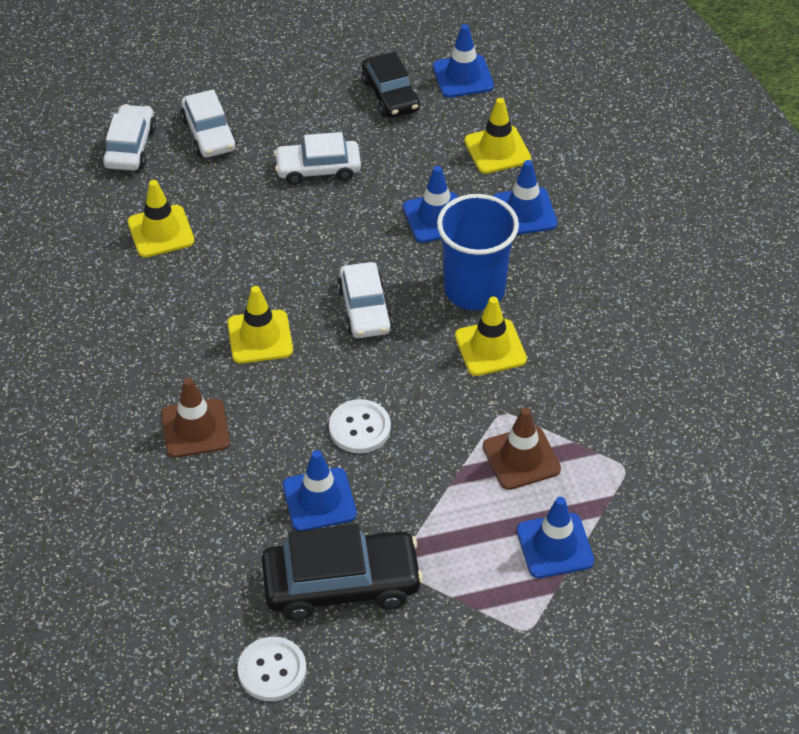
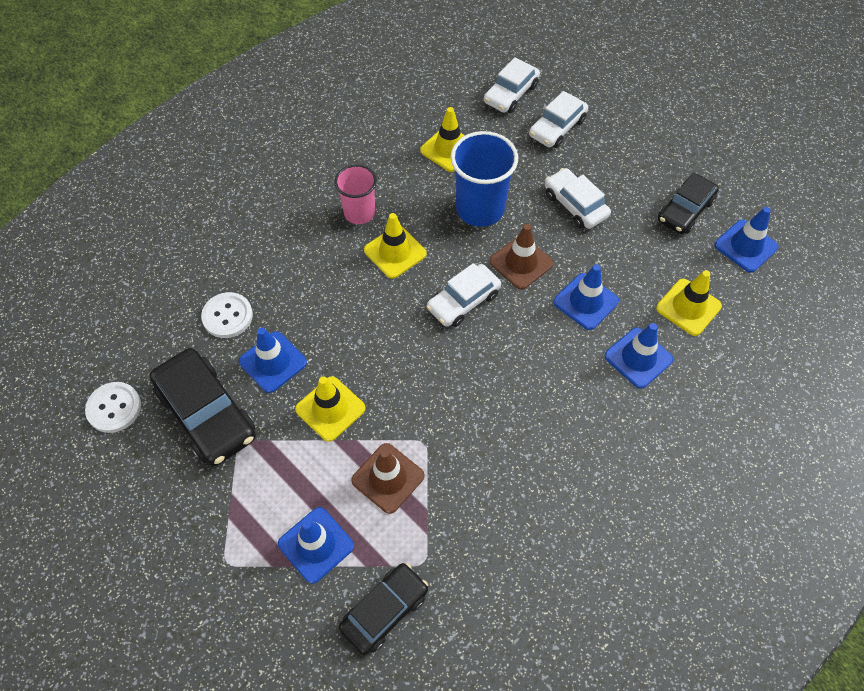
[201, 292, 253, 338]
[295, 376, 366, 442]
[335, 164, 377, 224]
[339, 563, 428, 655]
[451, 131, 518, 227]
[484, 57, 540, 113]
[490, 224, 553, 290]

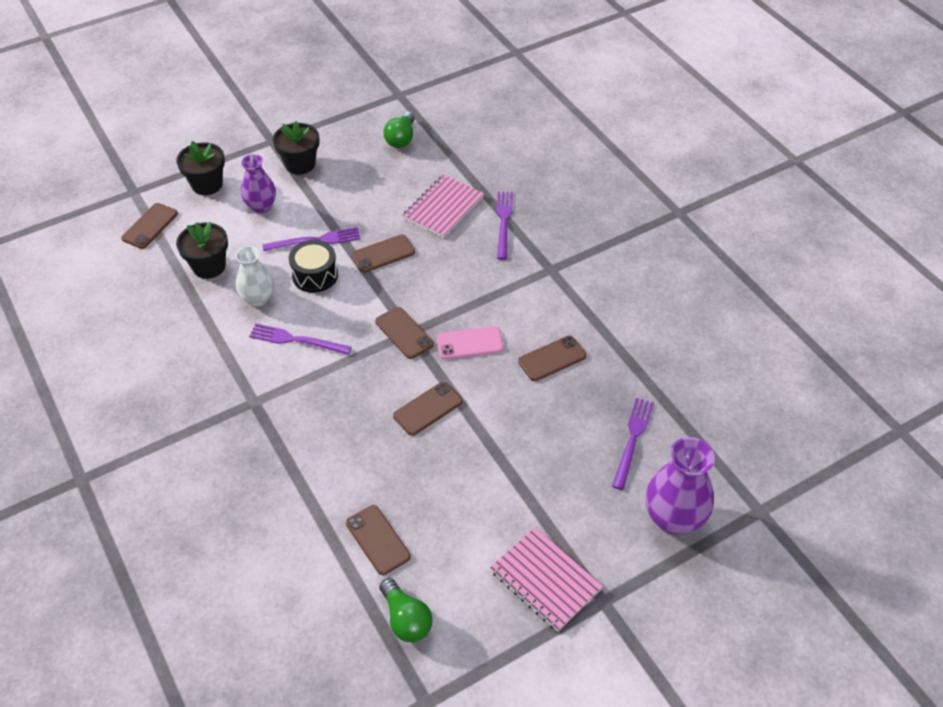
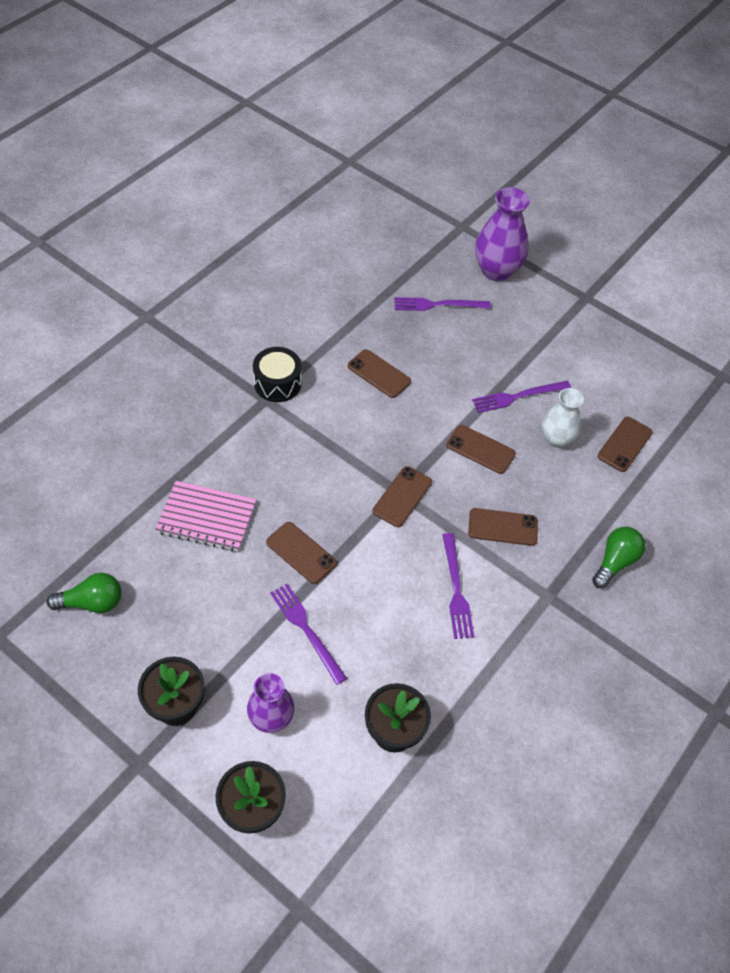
[253, 347, 302, 402]
[468, 508, 538, 546]
[472, 381, 571, 413]
[542, 388, 584, 448]
[592, 527, 645, 588]
[437, 326, 503, 359] (first image)
[490, 527, 603, 632] (first image)

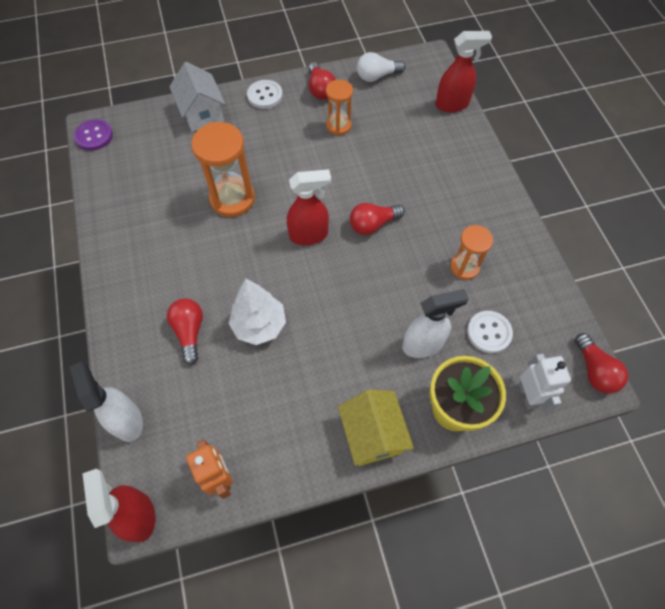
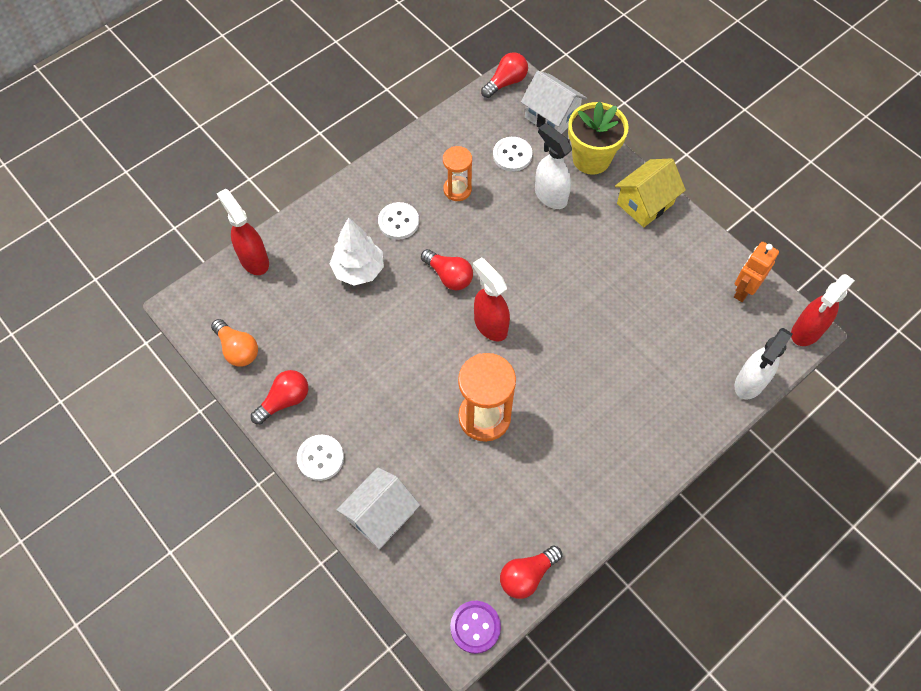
[211, 319, 258, 366]
[330, 217, 384, 286]
[378, 202, 419, 240]
[500, 546, 562, 599]
[521, 71, 587, 134]
[326, 80, 353, 136] (first image)

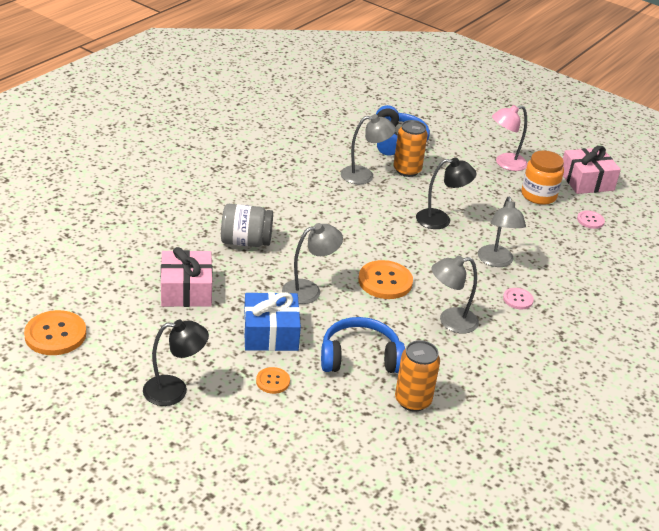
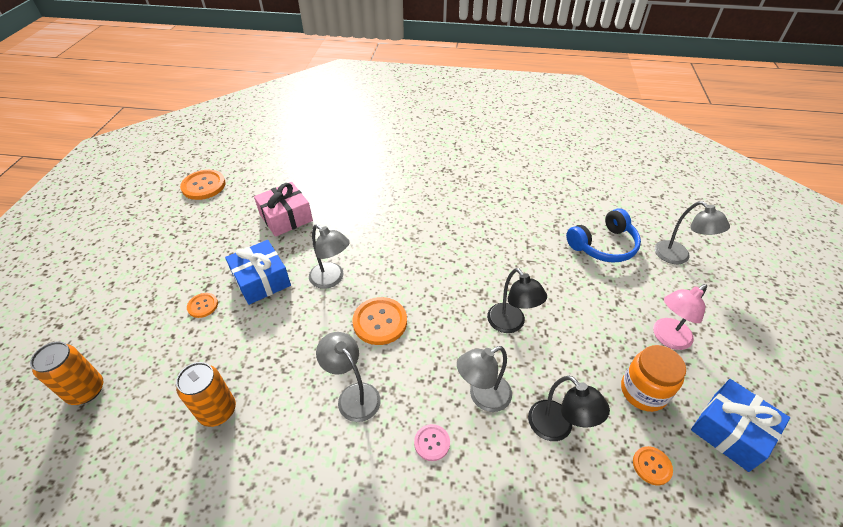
[30, 342, 103, 405]
[528, 376, 610, 441]
[633, 446, 673, 485]
[653, 284, 707, 350]
[655, 201, 730, 264]
[691, 379, 790, 472]
[221, 204, 273, 247] (first image)
[321, 317, 405, 373] (first image)

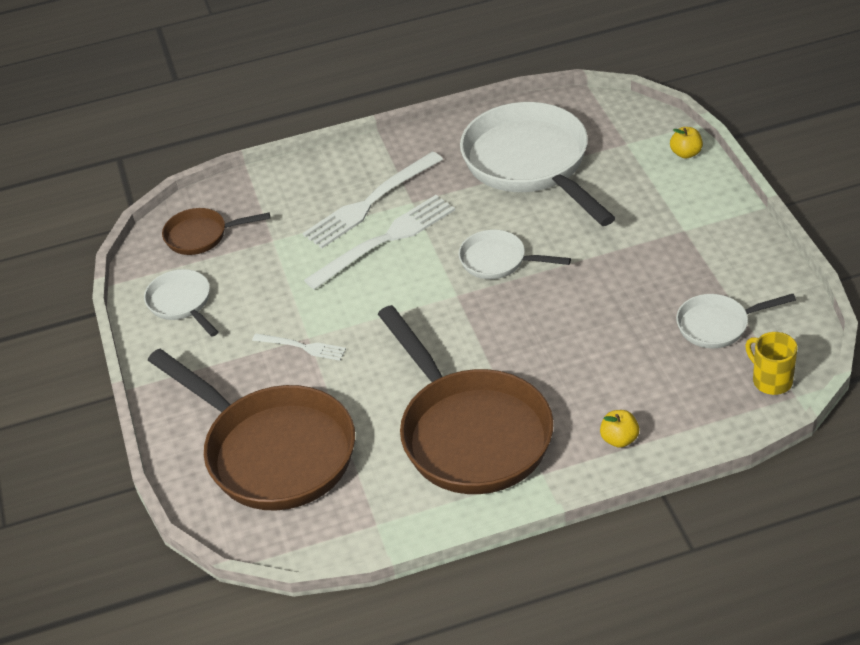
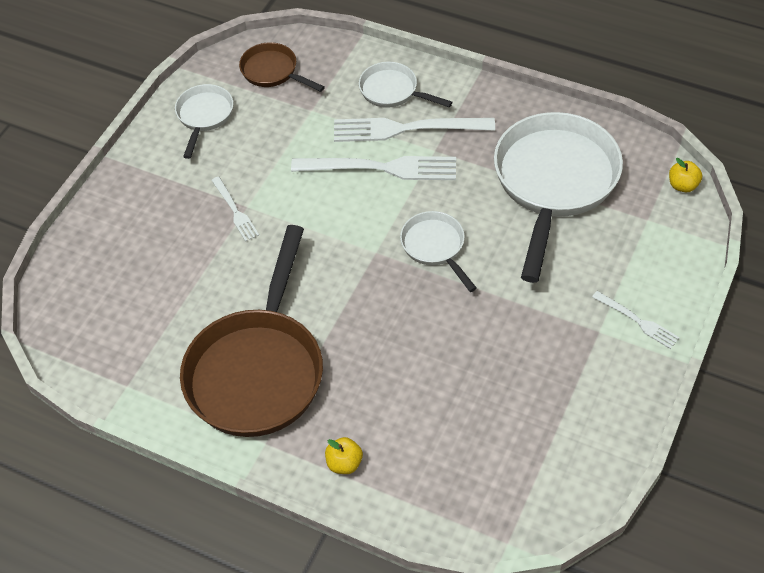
[359, 62, 452, 108]
[592, 291, 680, 349]
[669, 158, 702, 192]
[148, 349, 355, 510] (first image)
[745, 332, 798, 395] (first image)

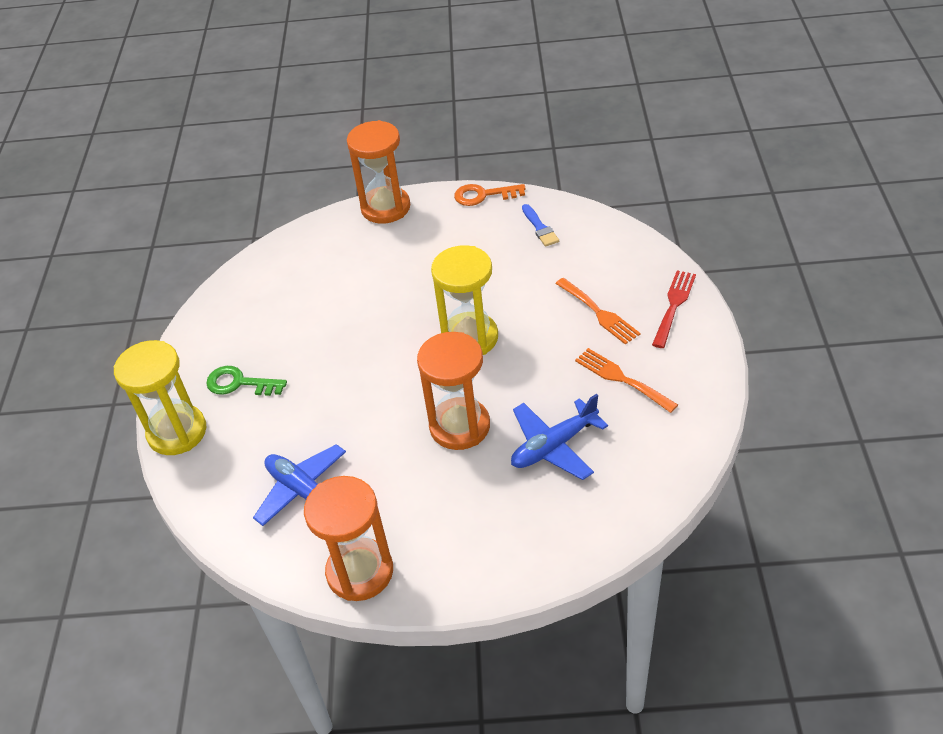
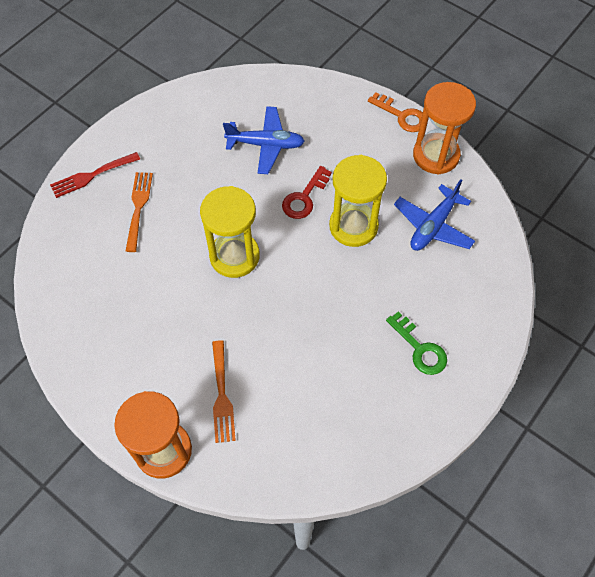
[212, 340, 236, 443]
[282, 166, 332, 219]
[329, 155, 387, 247]
[368, 92, 423, 132]
[394, 179, 475, 251]
[522, 204, 559, 247] (first image)

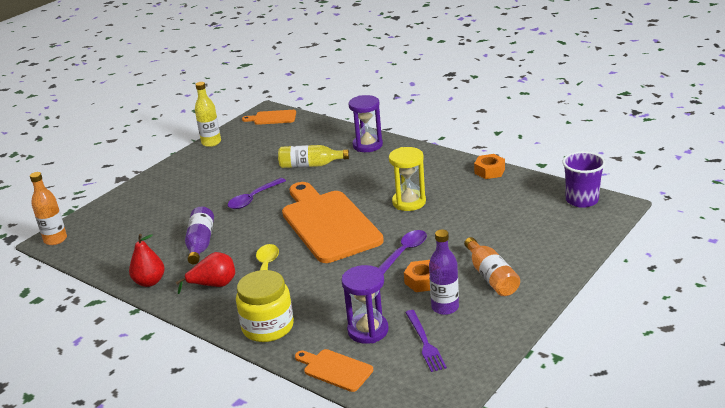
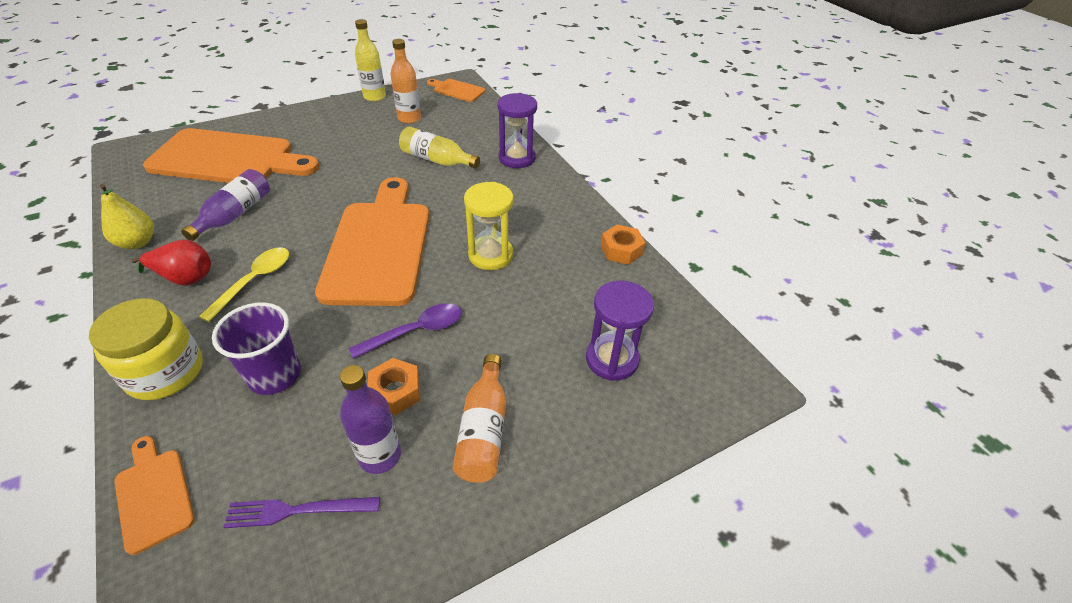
[100, 184, 154, 249]
[143, 128, 320, 183]
[212, 303, 301, 395]
[223, 497, 380, 528]
[391, 39, 421, 124]
[586, 281, 654, 381]
[227, 178, 286, 209] (first image)

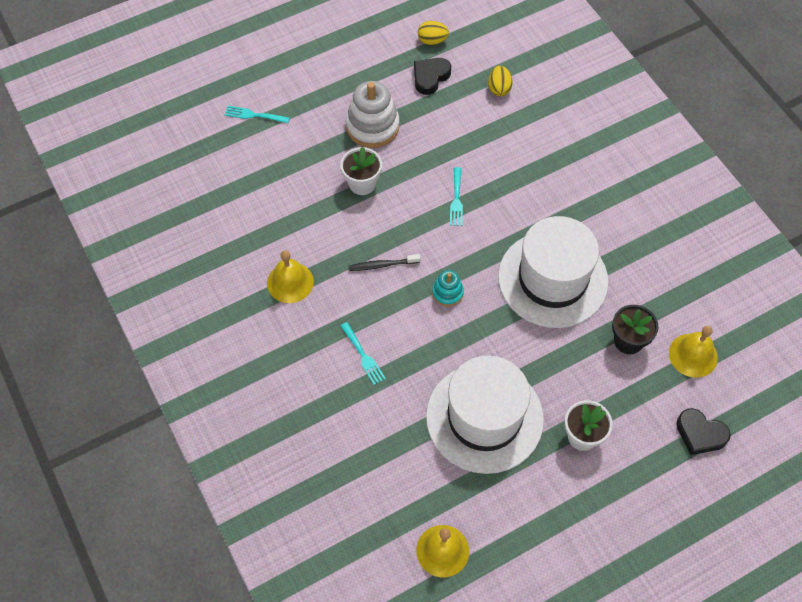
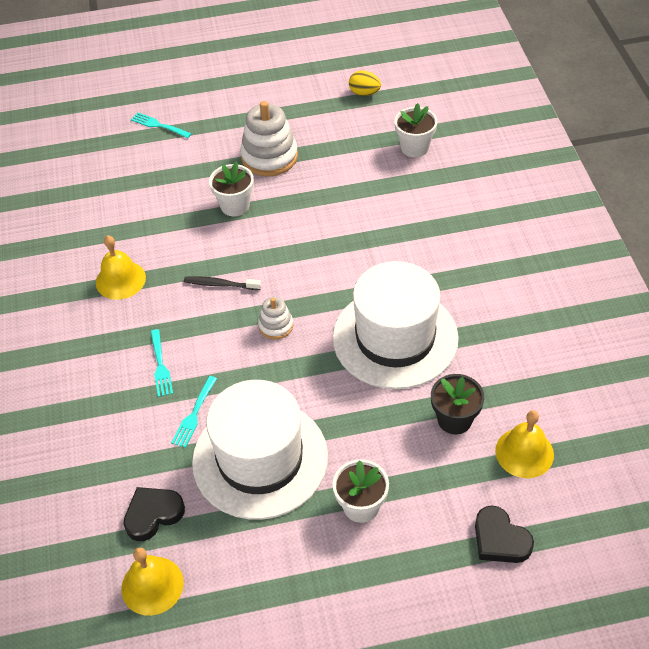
[124, 487, 185, 541]
[171, 376, 217, 448]
[258, 297, 293, 339]
[394, 103, 438, 157]

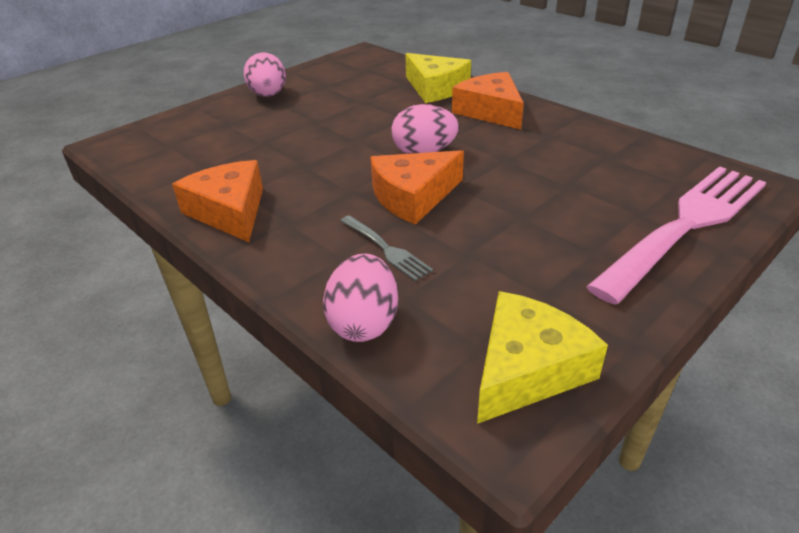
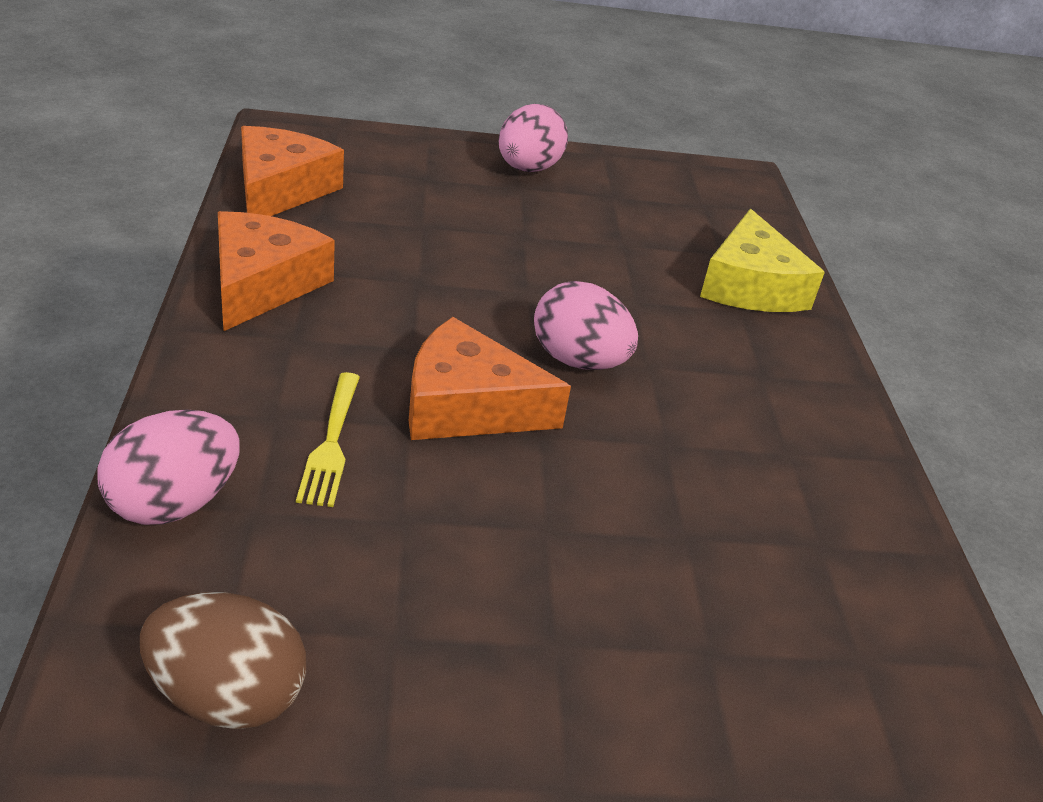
[140, 592, 306, 729]
[241, 126, 344, 216]
[296, 372, 360, 507]
[586, 166, 766, 305] (first image)

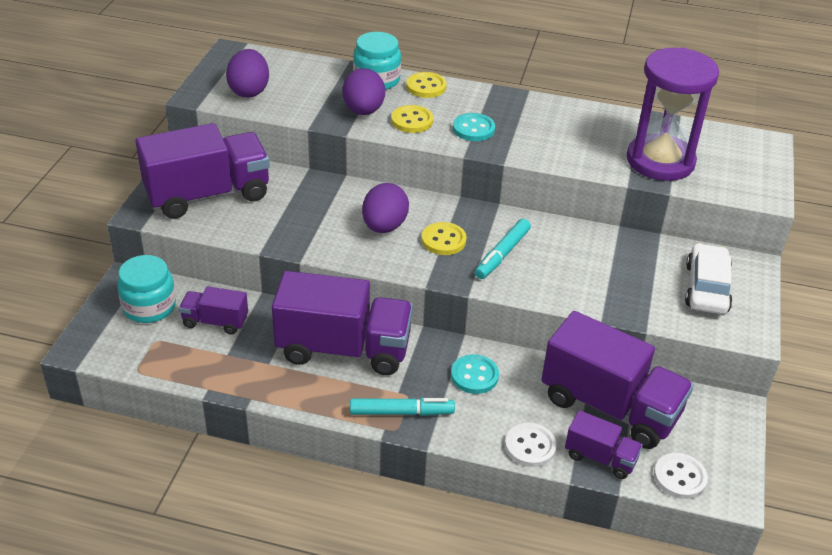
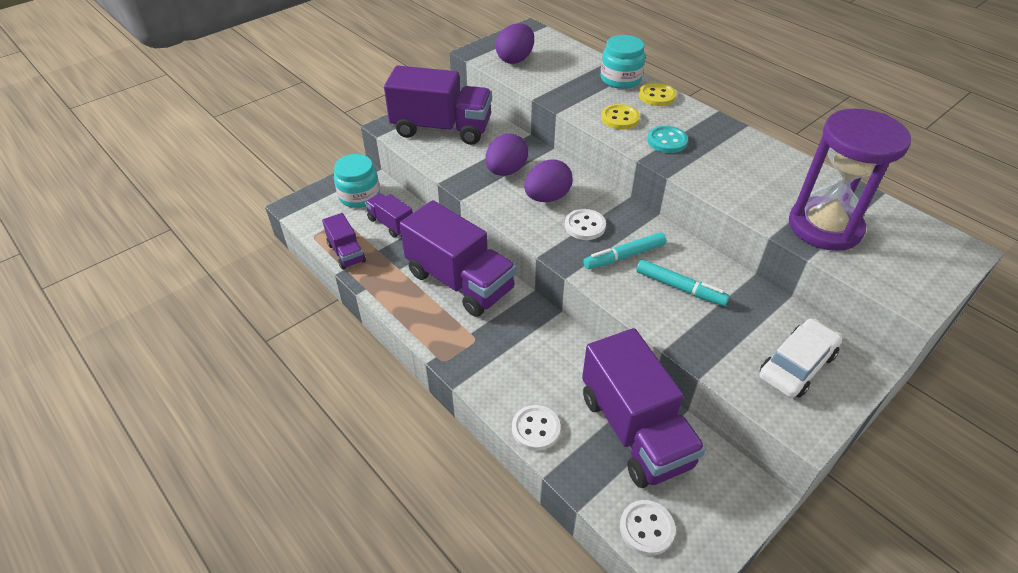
[322, 213, 366, 270]
[485, 133, 528, 176]
[565, 209, 606, 240]
[636, 259, 730, 306]
[451, 354, 499, 394] (first image)

